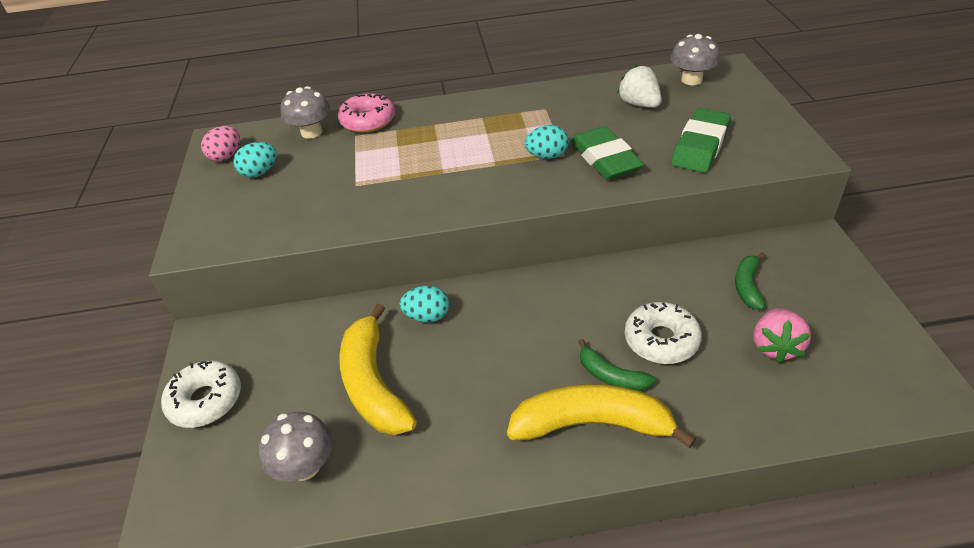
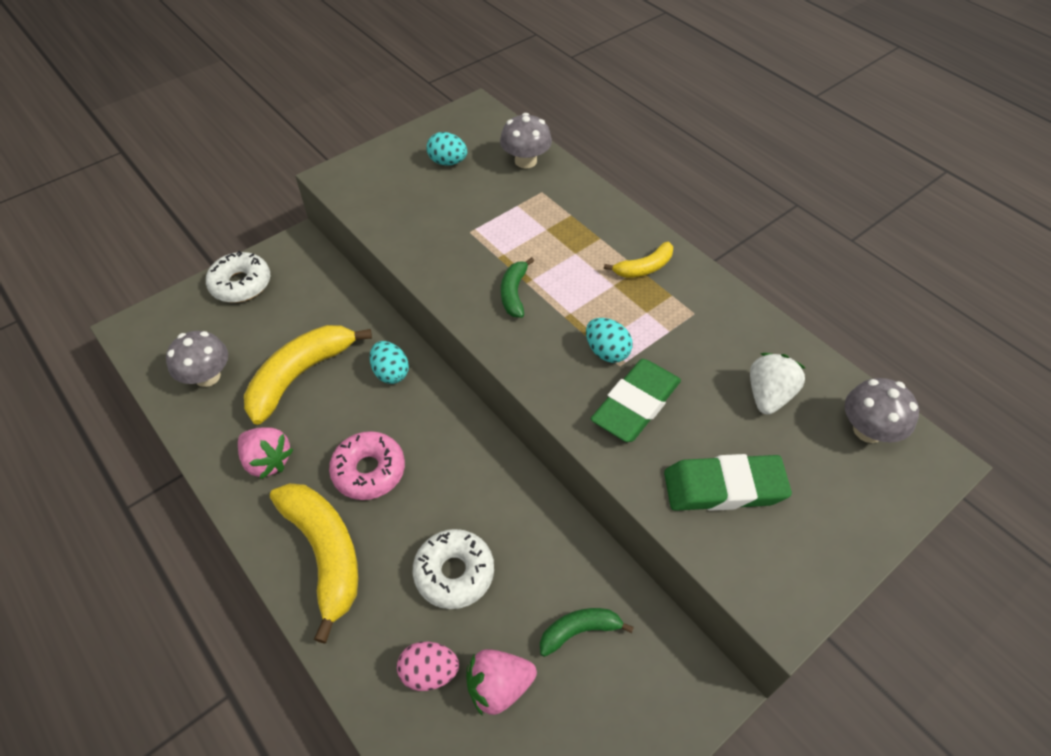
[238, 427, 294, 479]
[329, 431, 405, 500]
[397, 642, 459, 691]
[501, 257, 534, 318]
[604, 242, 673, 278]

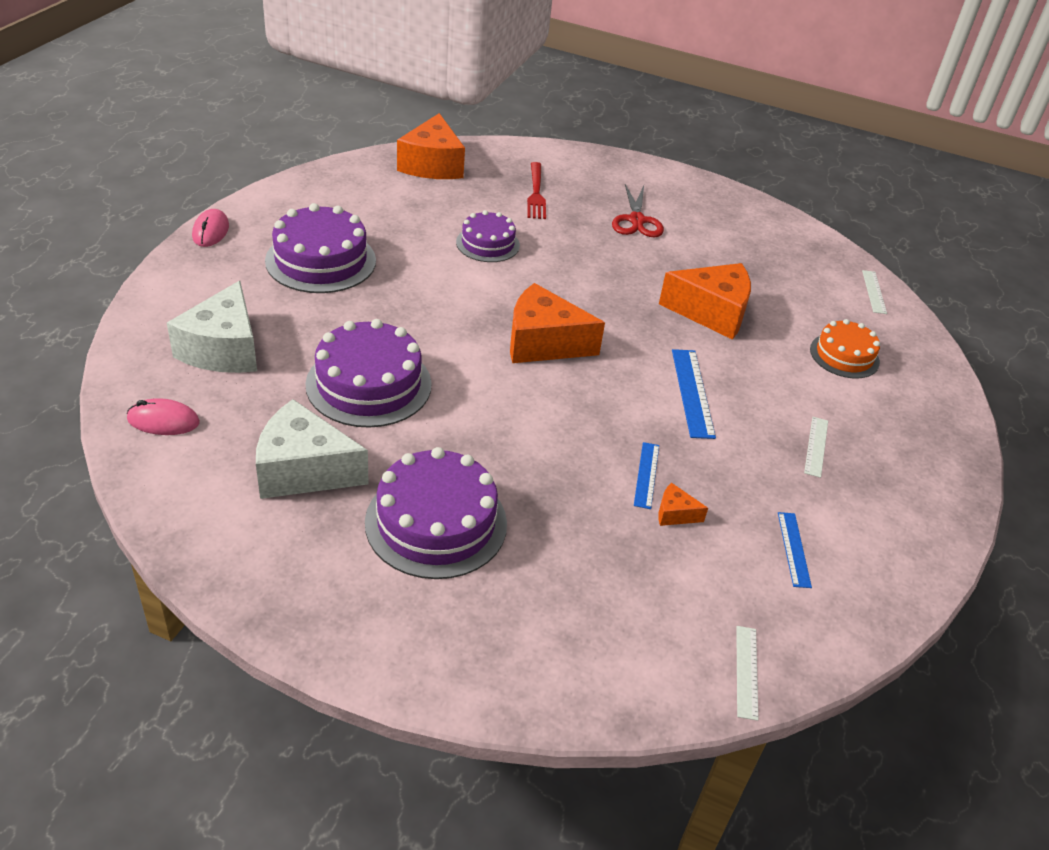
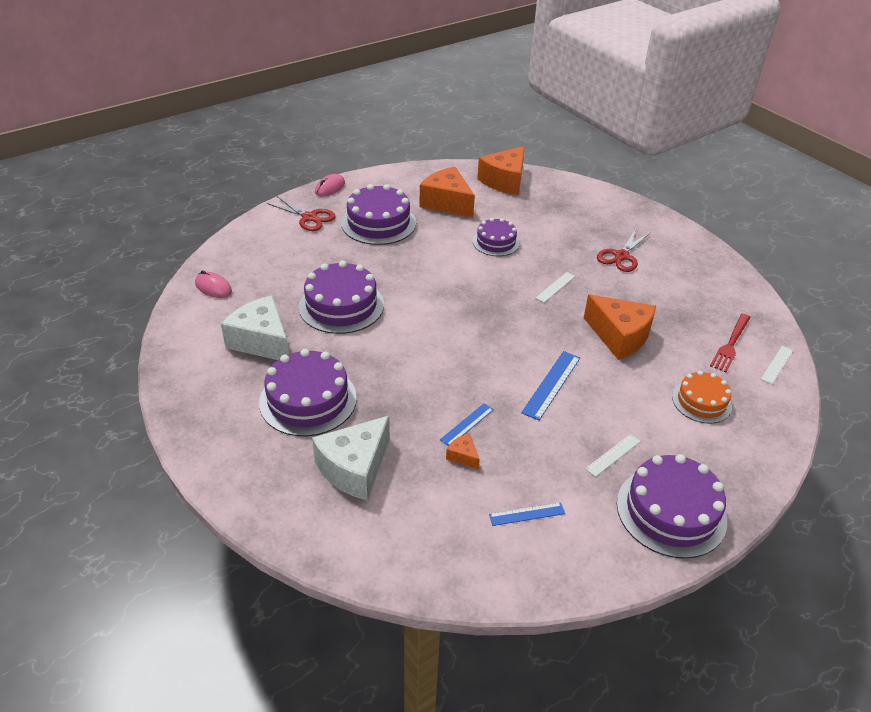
[267, 196, 336, 231]
[312, 416, 390, 501]
[419, 167, 475, 218]
[489, 502, 565, 526]
[536, 272, 575, 303]
[617, 454, 727, 559]
[710, 314, 751, 372]

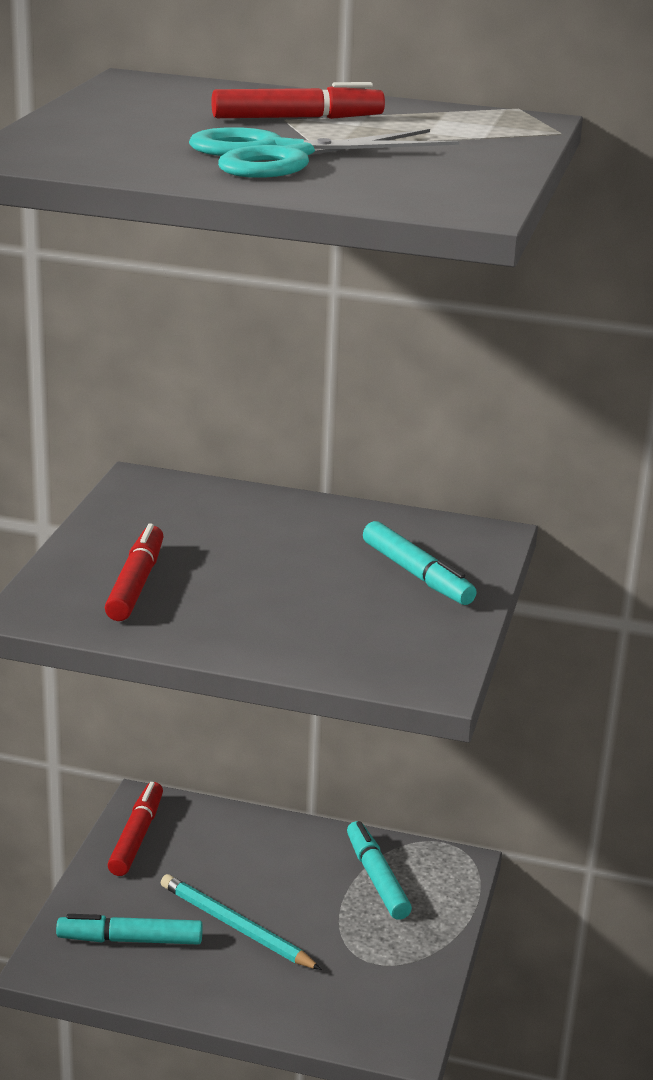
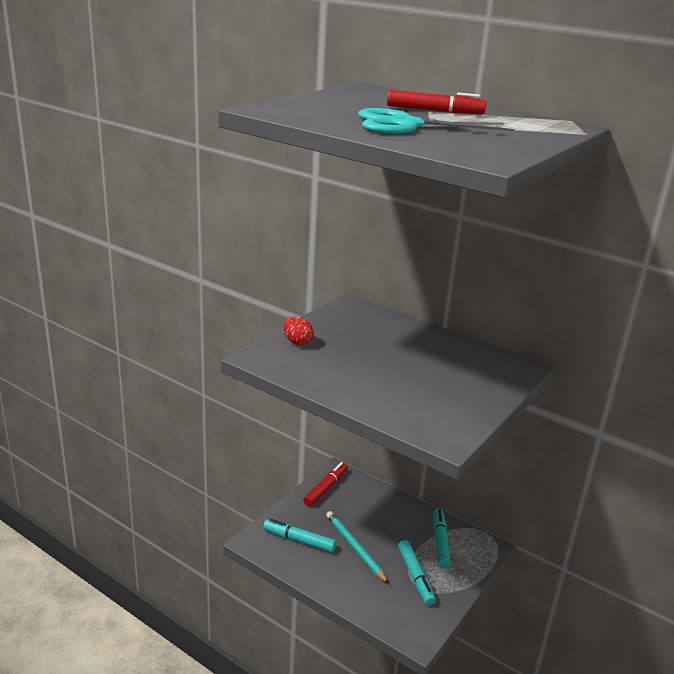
[283, 317, 314, 345]
[398, 540, 436, 605]
[105, 524, 164, 621] (first image)

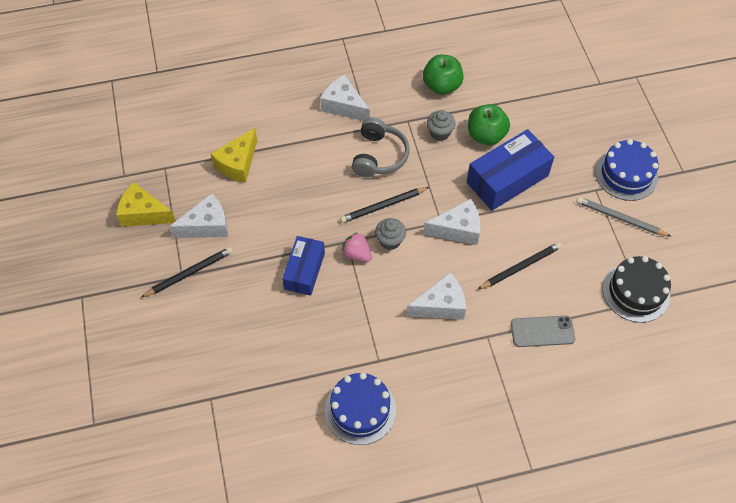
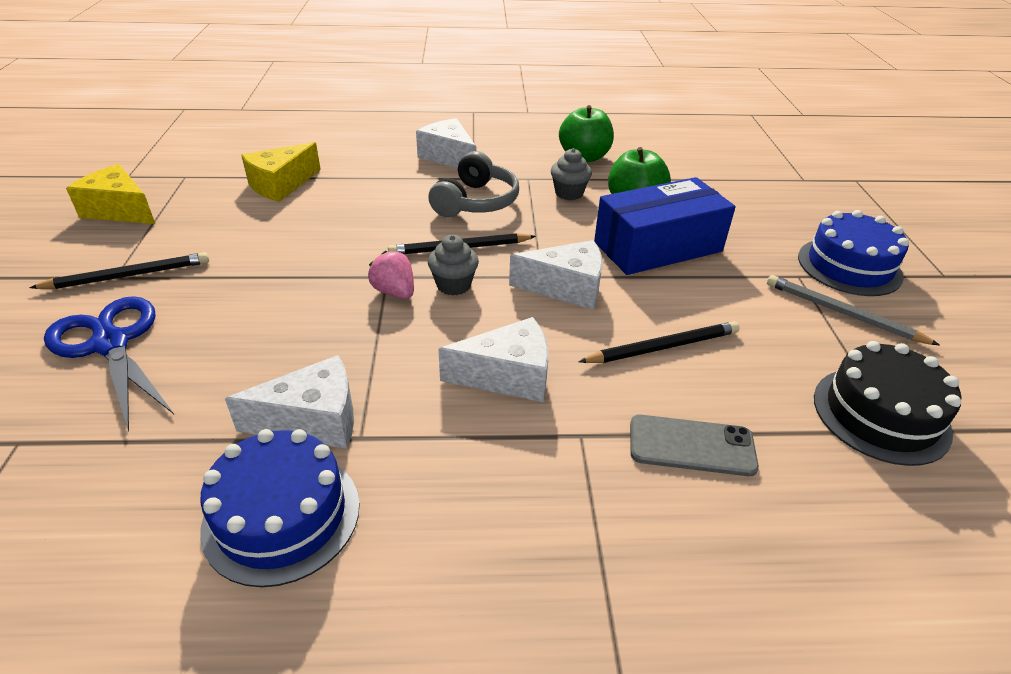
[44, 296, 174, 431]
[225, 355, 354, 449]
[282, 236, 325, 296] (first image)

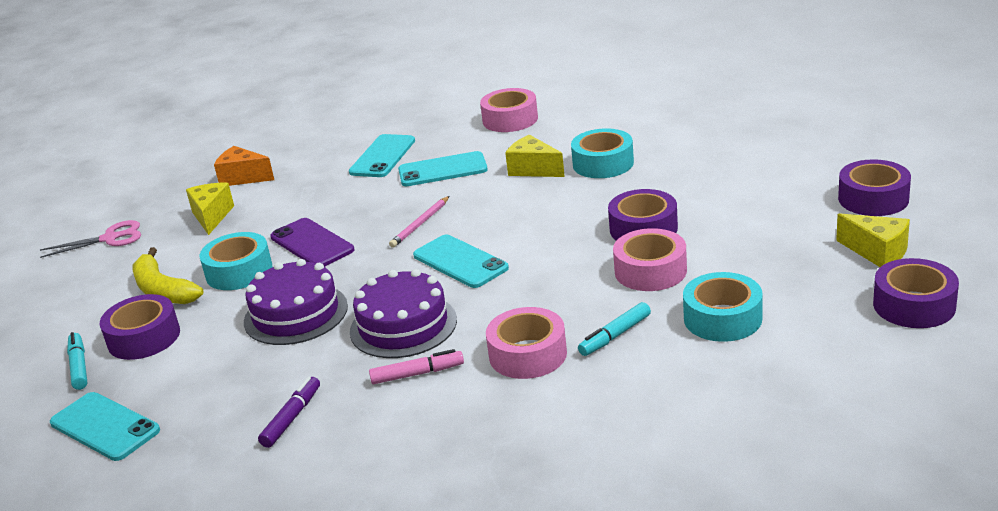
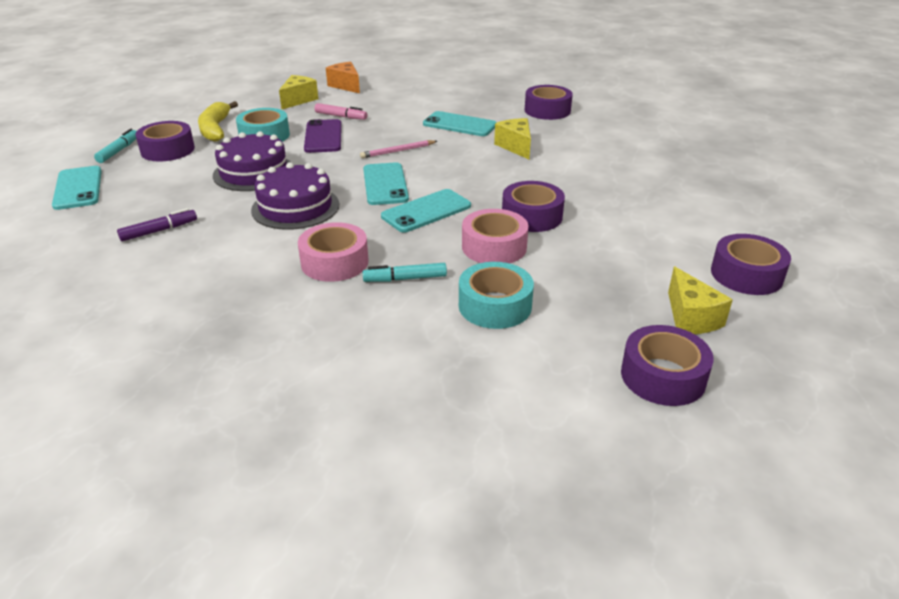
[315, 103, 367, 120]
[381, 189, 471, 232]
[525, 85, 573, 120]
[40, 220, 141, 258] (first image)
[571, 128, 634, 178] (first image)

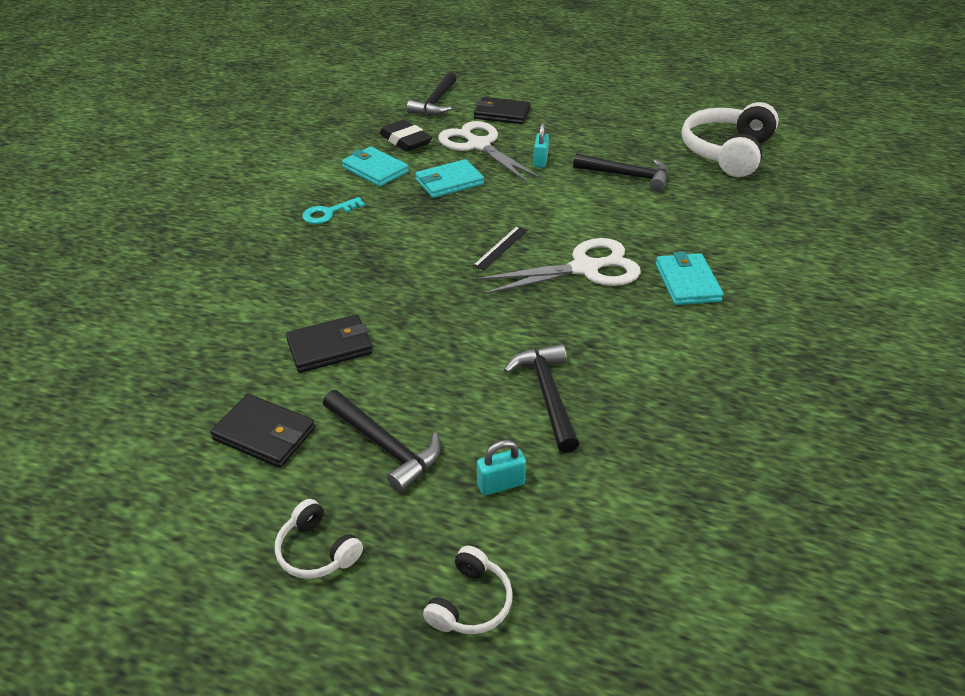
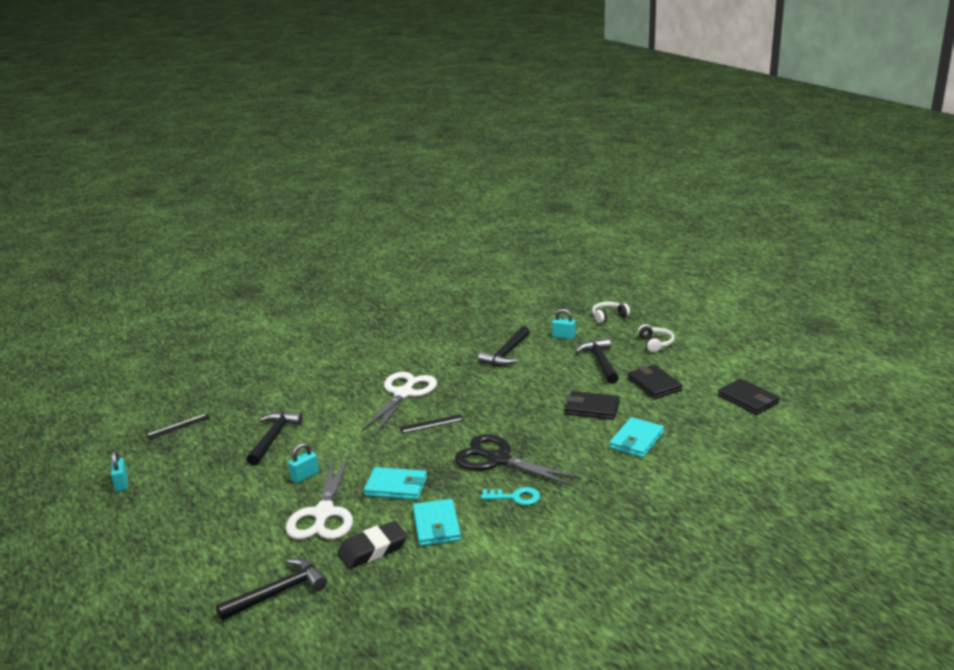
[111, 450, 128, 492]
[146, 414, 210, 440]
[246, 411, 303, 466]
[337, 521, 407, 569]
[361, 372, 437, 435]
[455, 434, 582, 487]
[609, 417, 664, 458]
[718, 379, 780, 415]

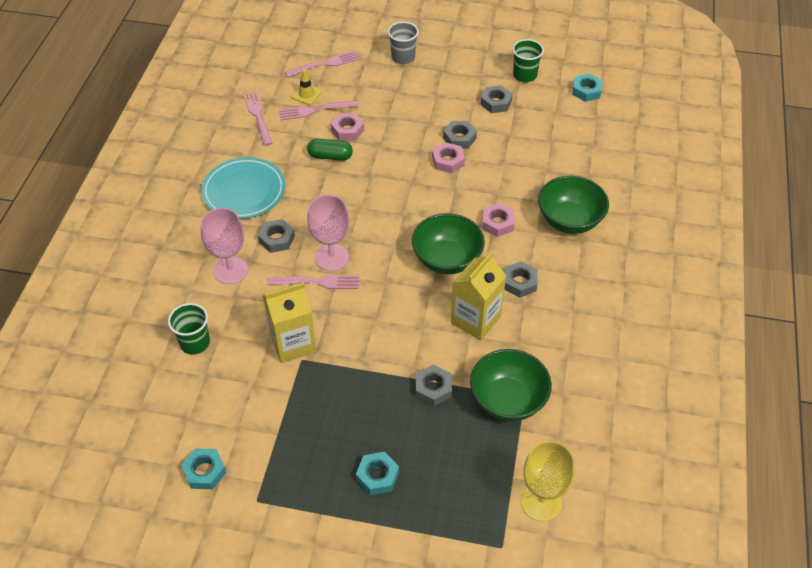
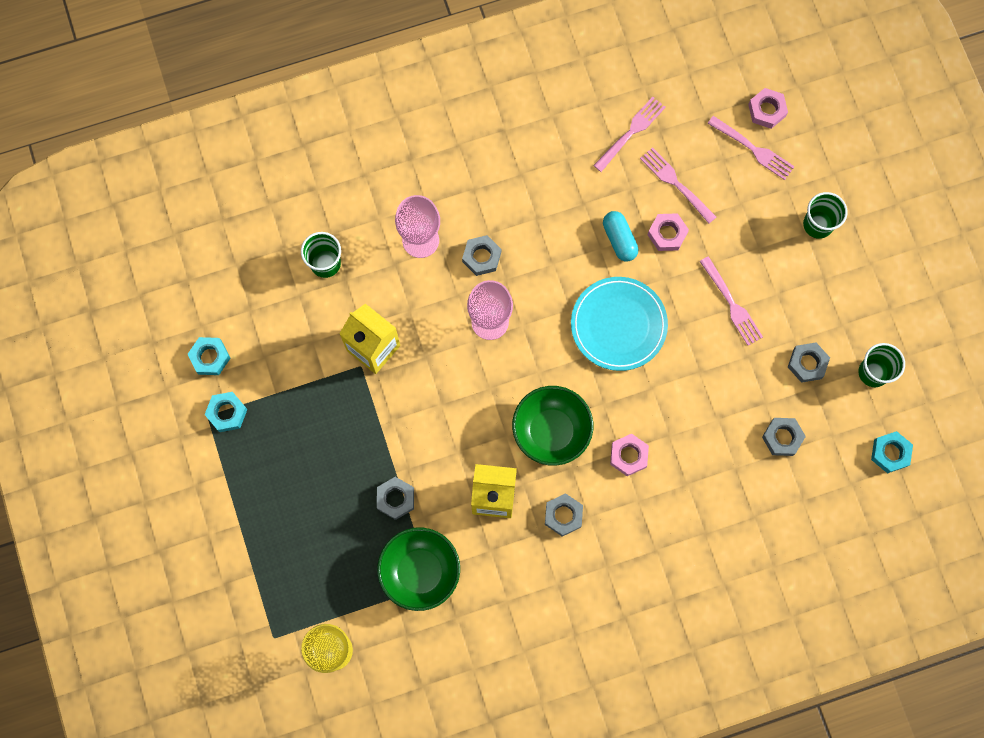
[205, 392, 248, 432]
[571, 277, 668, 371]
[603, 211, 638, 261]
[699, 256, 763, 346]
[748, 88, 788, 129]
[762, 418, 806, 456]
[803, 192, 848, 239]
[291, 69, 322, 105] (first image)
[538, 176, 609, 234] (first image)

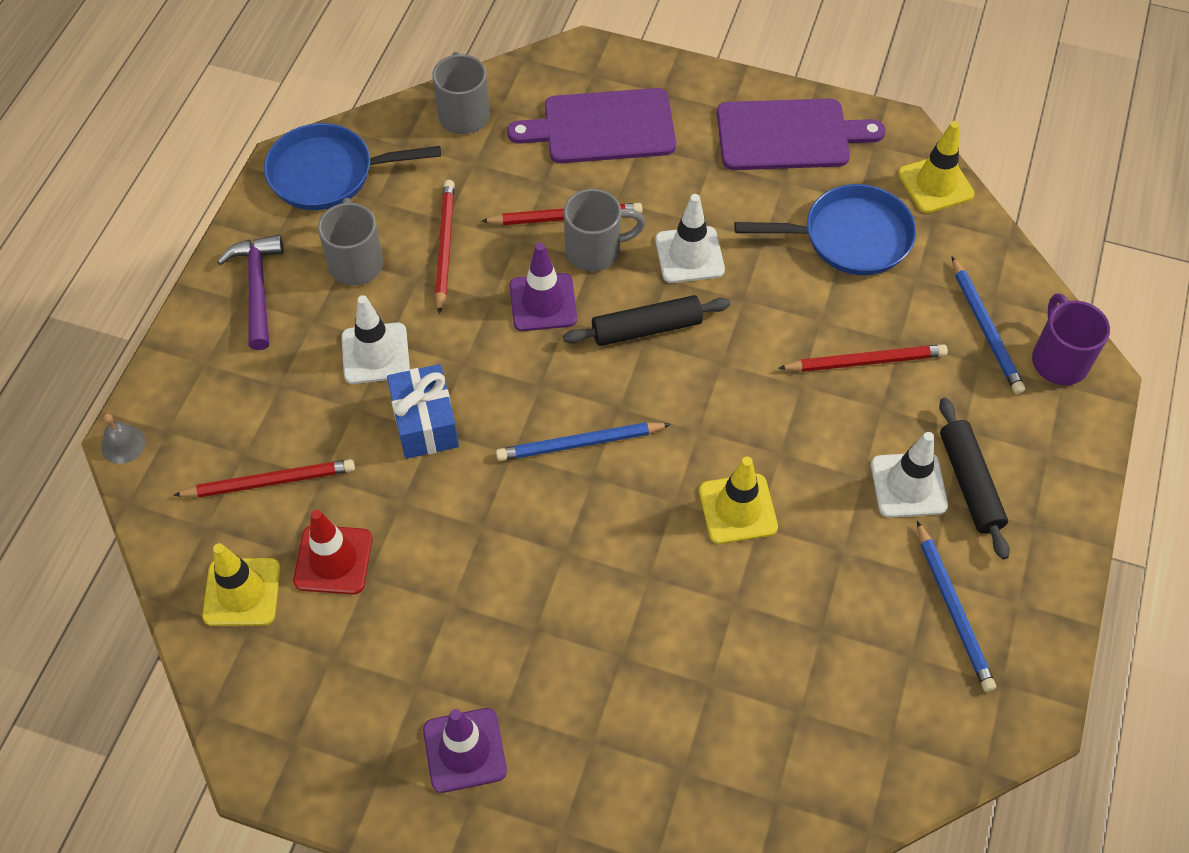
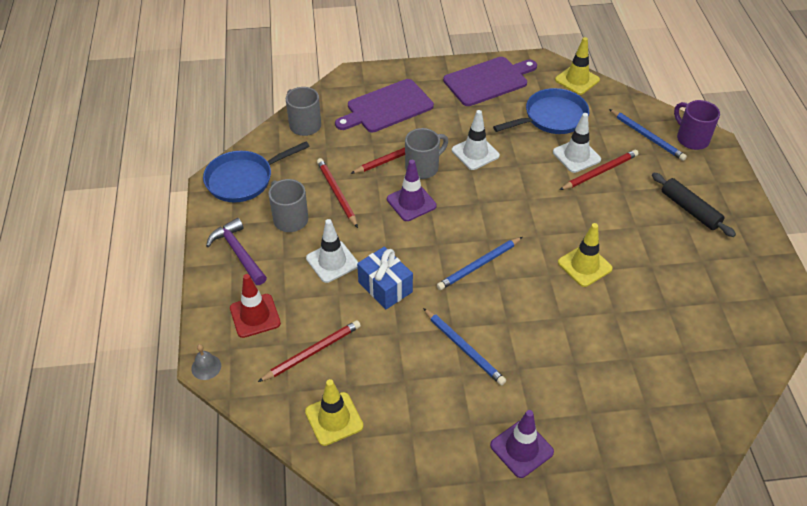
[230, 274, 281, 338]
[423, 308, 506, 385]
[553, 113, 601, 173]
[563, 295, 730, 346] (first image)

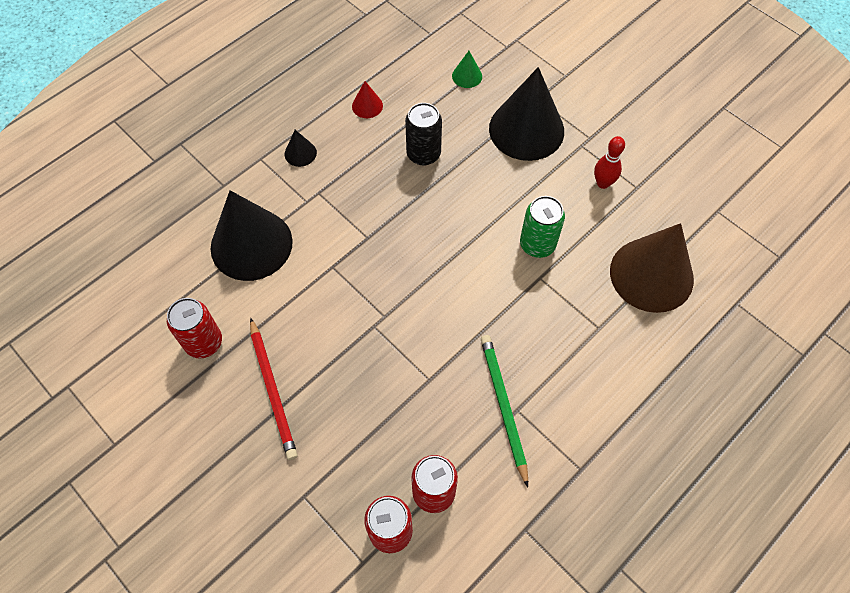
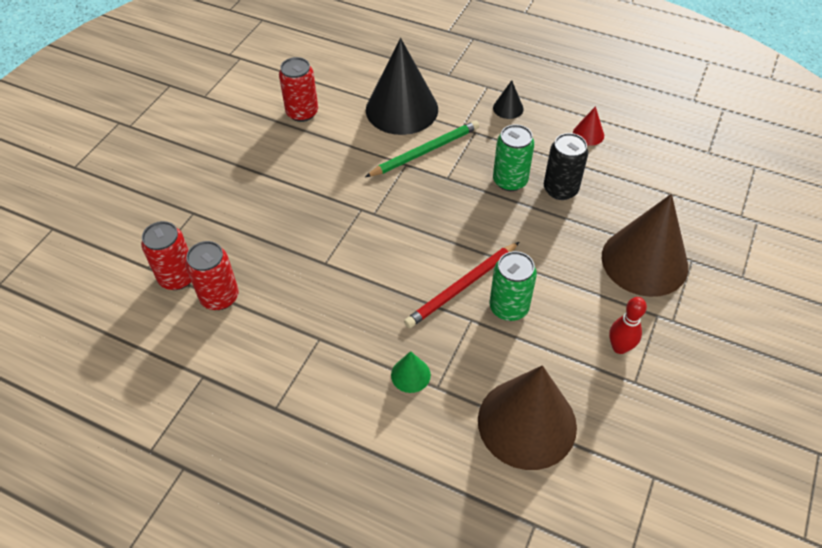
[365, 121, 479, 177]
[391, 351, 431, 393]
[404, 242, 519, 328]
[493, 124, 535, 191]
[602, 194, 688, 297]

